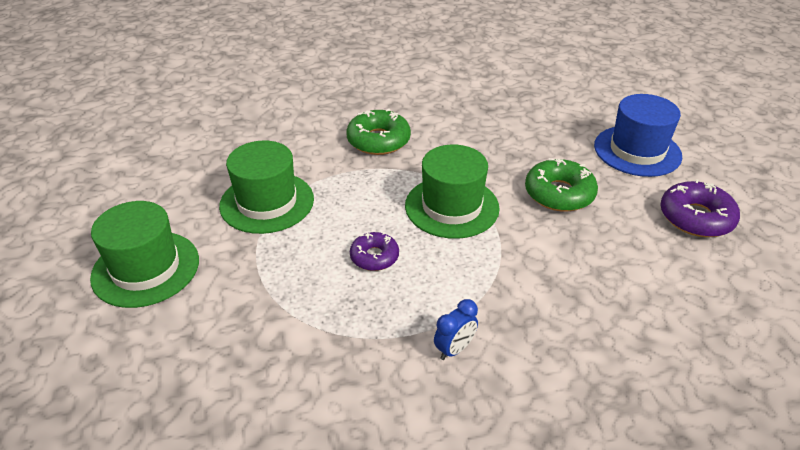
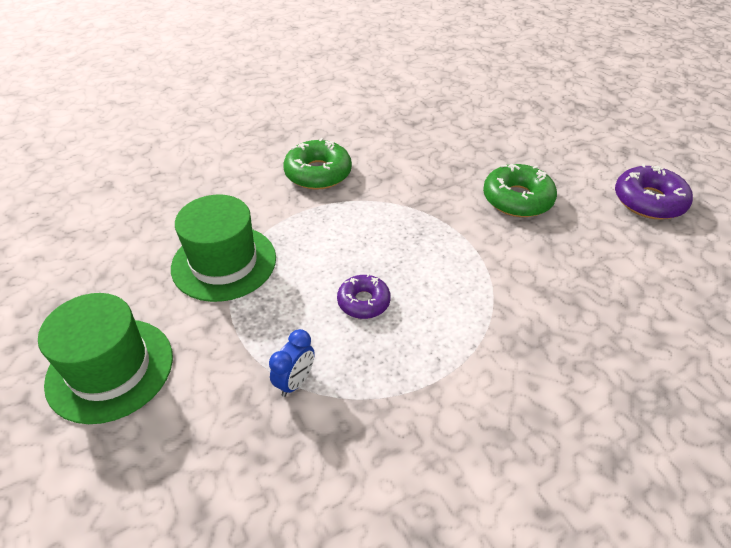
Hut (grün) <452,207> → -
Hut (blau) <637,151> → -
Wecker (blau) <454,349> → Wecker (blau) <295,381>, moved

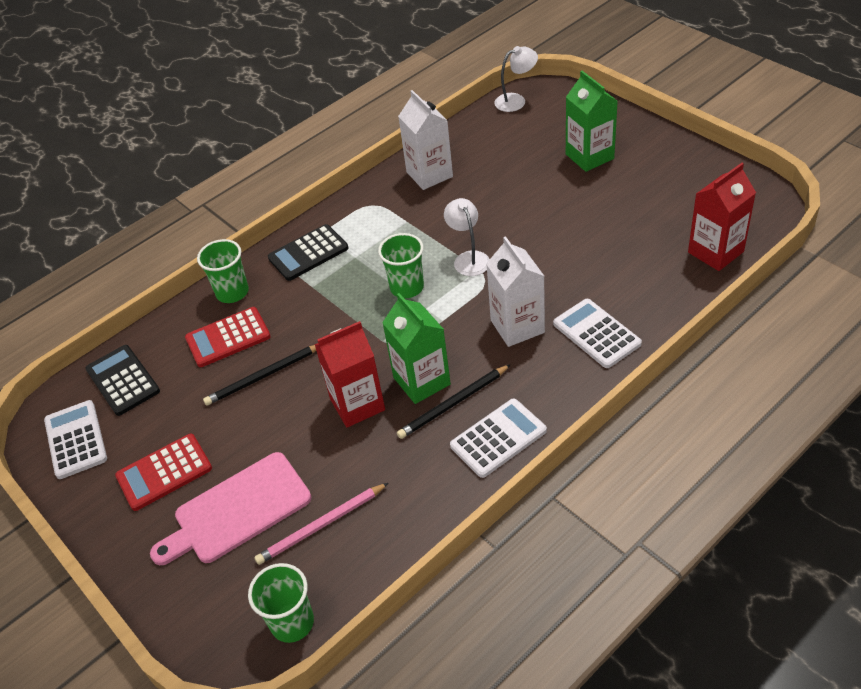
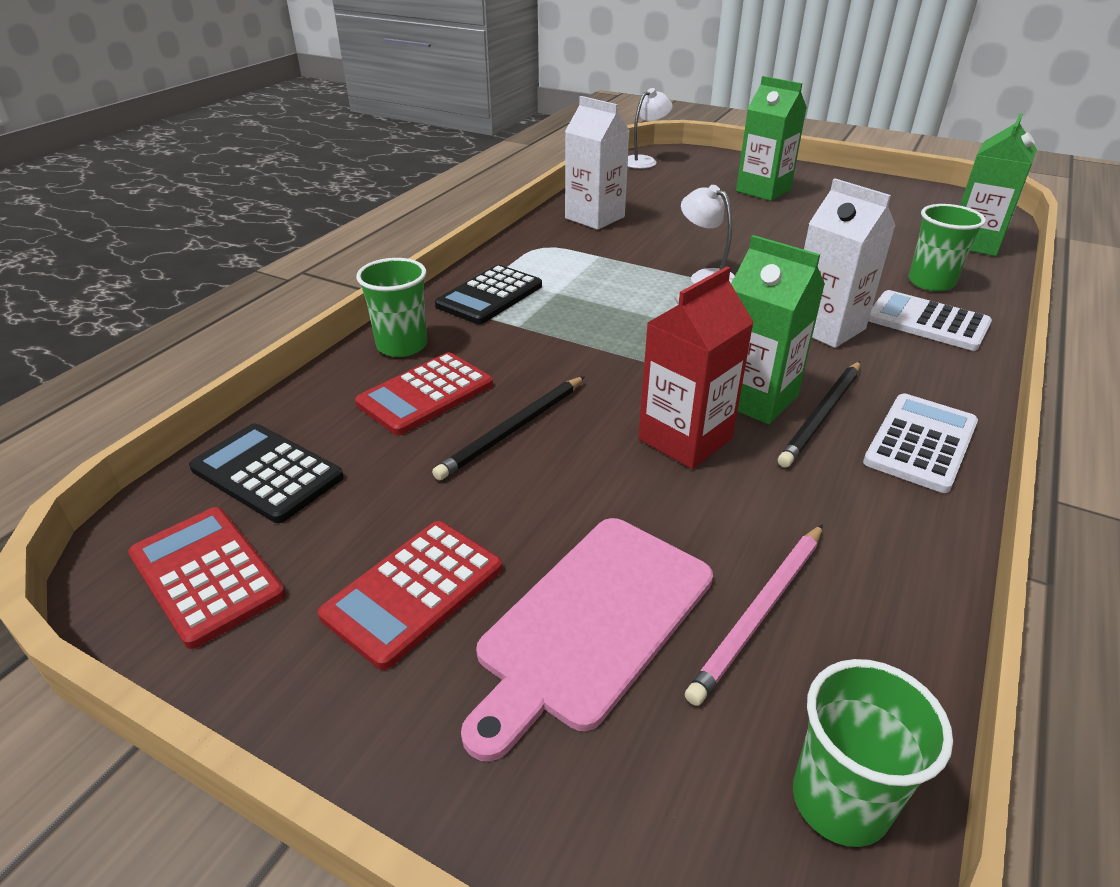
Becher (grün) <407,287> → Becher (grün) <931,282>, moved
Taschenrechner (weiß) <76,440> → Taschenrechner (rot) <206,575>
Getränkekarton (rot) <715,252> → Getränkekarton (grün) <974,243>

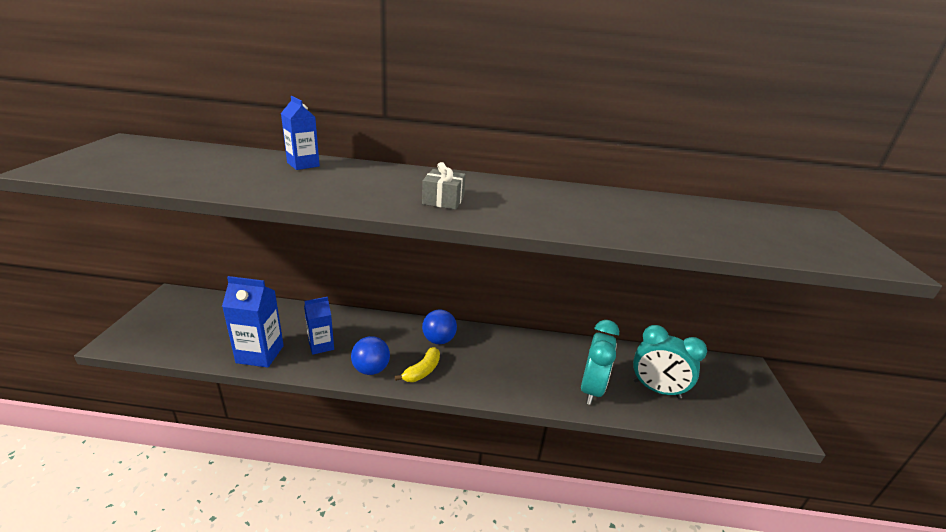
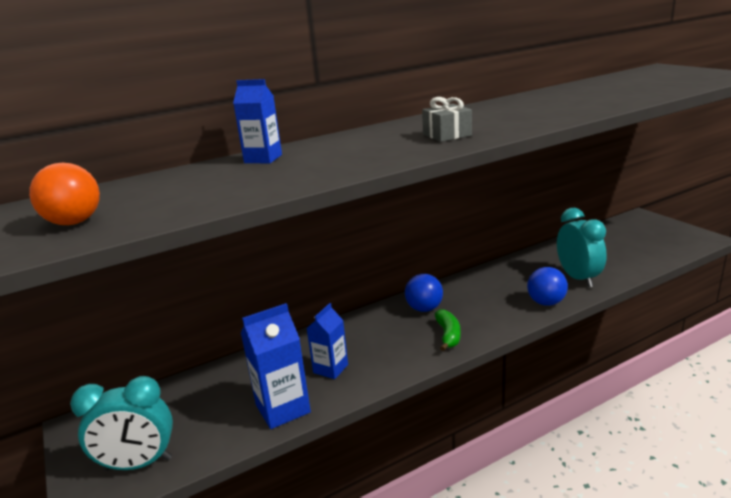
- → Ball (orange) <74,222>
Ball (blau) <371,369> → Ball (blau) <546,302>, moved
Wecker (türkis) <656,389> → Wecker (türkis) <138,464>, moved
Banane (gelb) <422,371> → Banane (grün) <448,335>

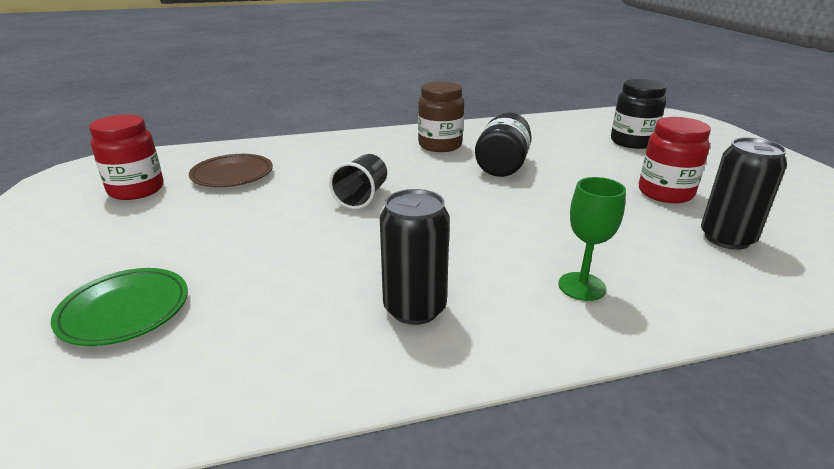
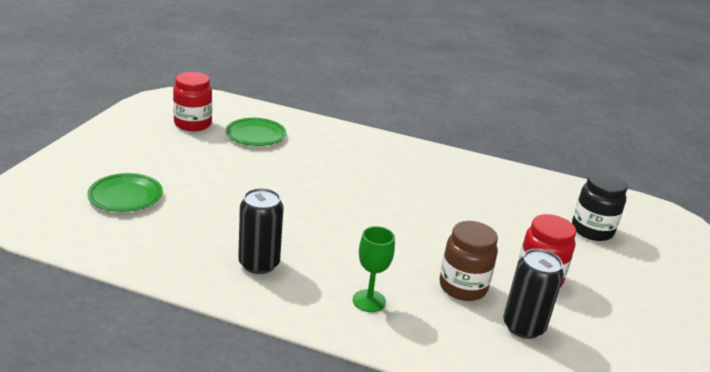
Becher (schwarz) <362,197> → -
Einmachglas (schwarz) <502,166> → -
Einmachglas (braun) <440,145> → Einmachglas (braun) <463,287>, moved
Teller (braun) <232,175> → Teller (grün) <255,135>

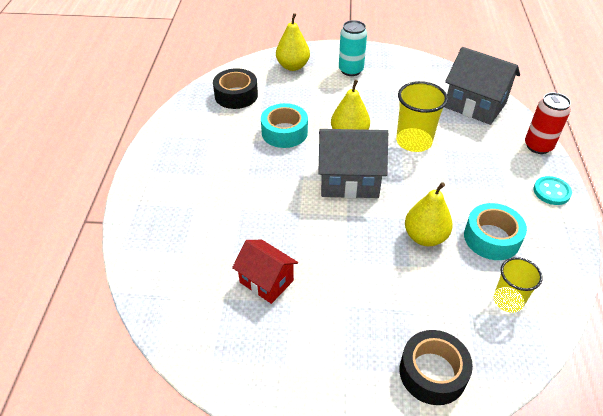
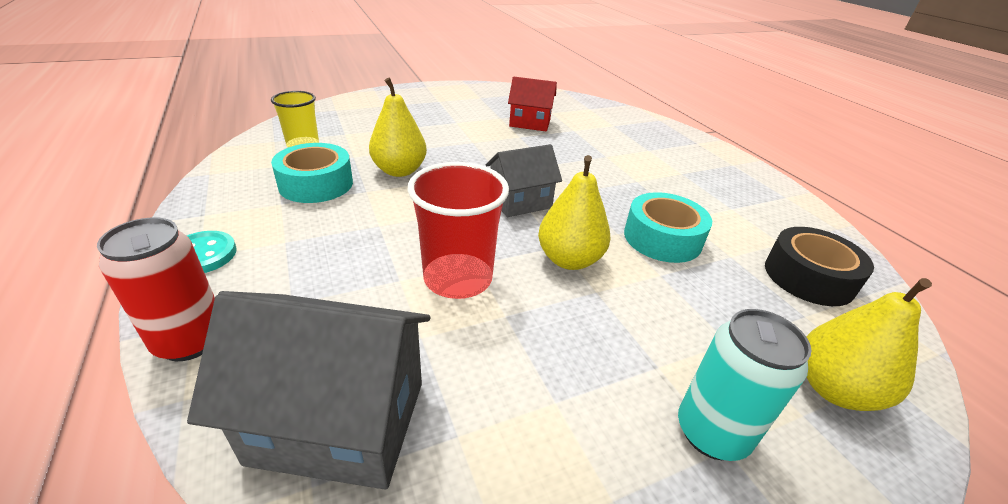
Klebeband (schwarz) <432,373> → -
Becher (gelb) <414,141> → Becher (rot) <458,278>
Haus (grau) <349,180> → Haus (grau) <520,202>, x0.63

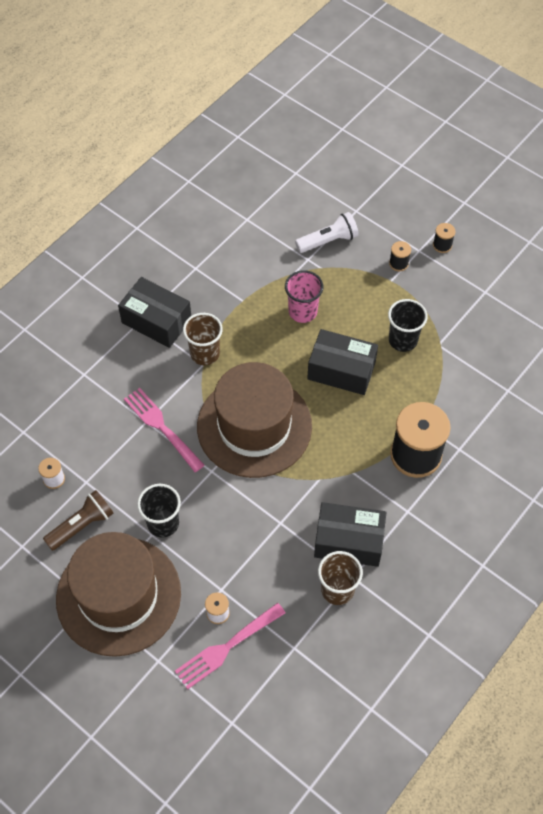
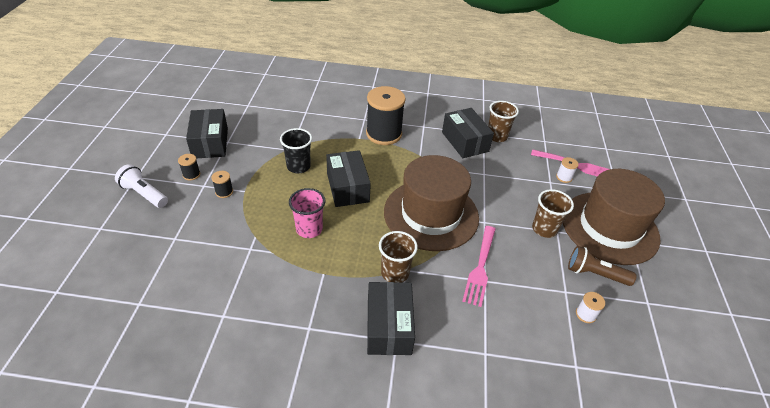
- → Schachtel (schwarz) <210,143>
Taschenlampe (weiß) <328,241> → Taschenlampe (weiß) <144,194>, moved
Becher (schwarz) <163,523> → Becher (braun) <544,229>

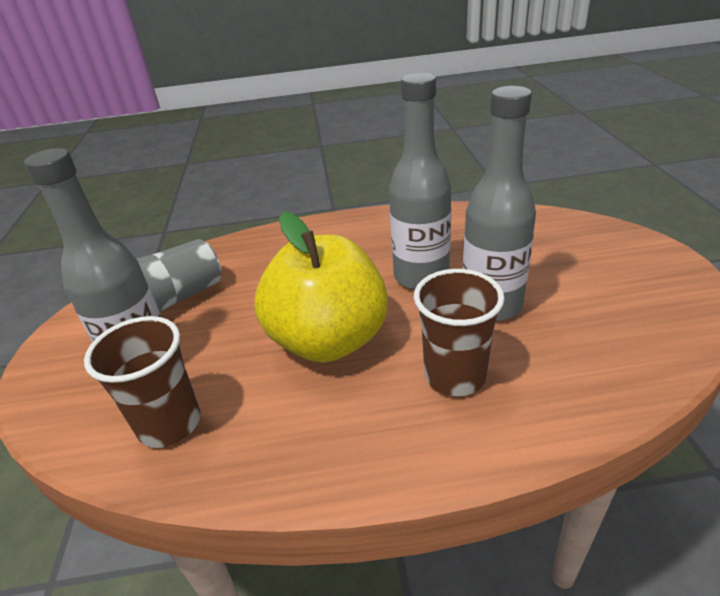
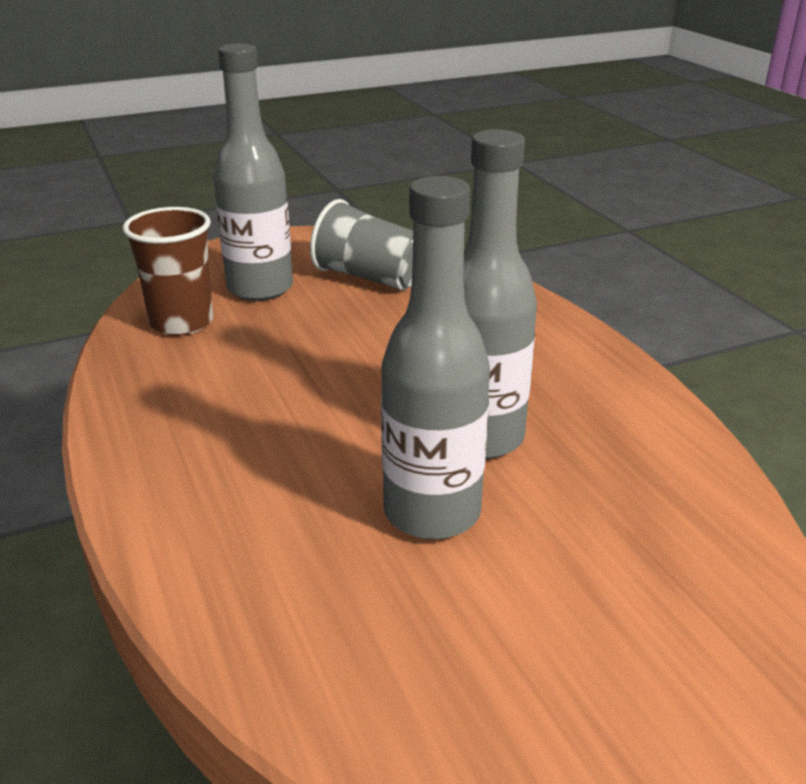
Apfel (gelb) <329,340> → -
Becher (braun) <455,376> → -

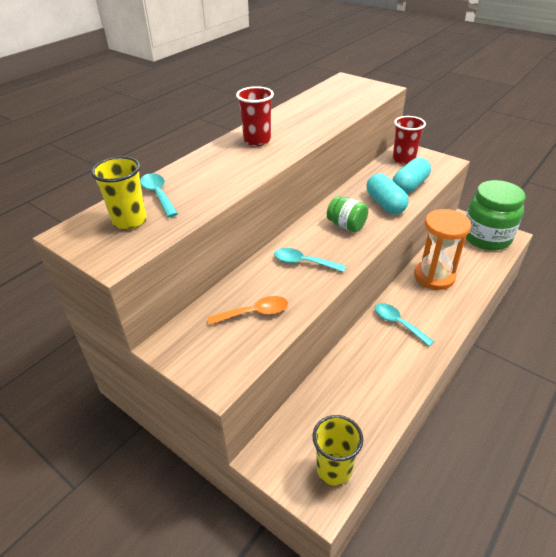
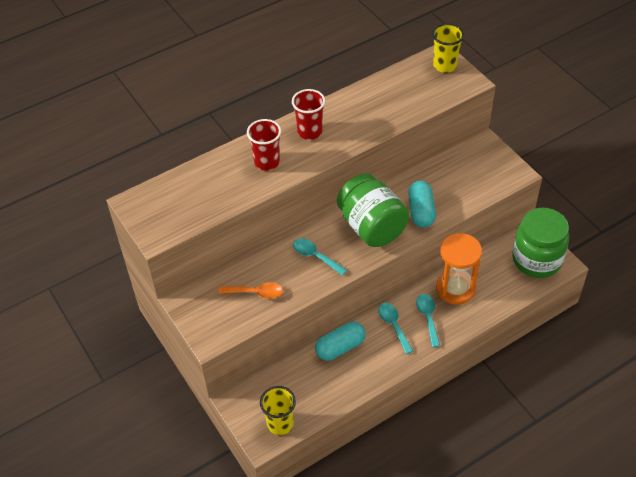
Becher (gelb) <130,221> → Becher (gelb) <445,66>, moved
Löffel (türkis) <158,194> → Löffel (türkis) <428,317>, moved
Kapsel (türkis) <409,186> → Kapsel (türkis) <340,347>, moved
Becher (rot) <403,159> → Becher (rot) <267,162>, moved
Einmachglas (grün) <346,225> → Einmachglas (grün) <372,227>, x1.95

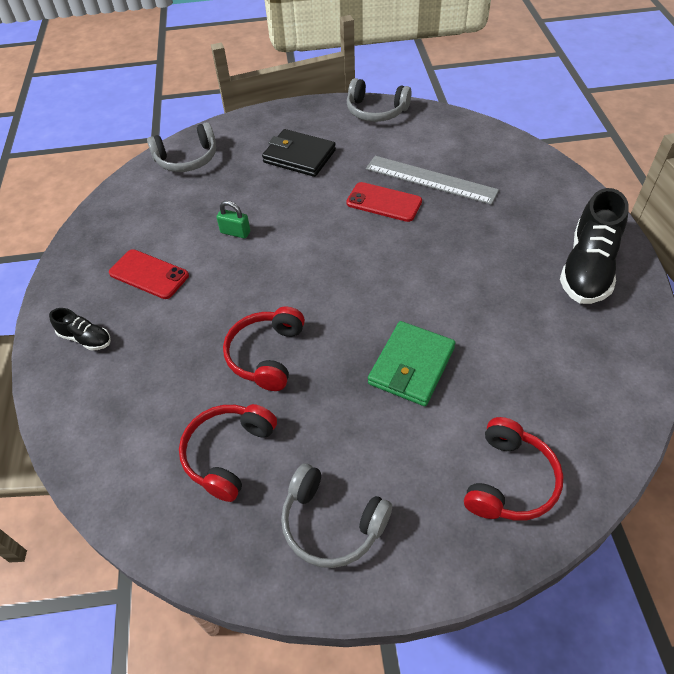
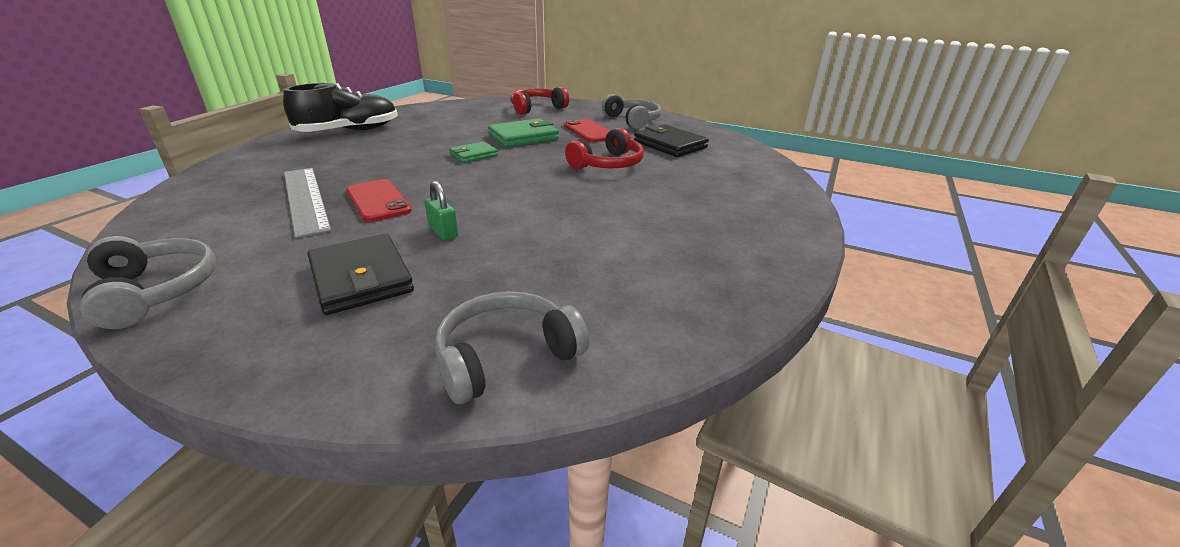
Schuh (schwarz) <85,338> → -
- → Geldbörse (grün) <474,155>
Handy (rot) <149,274> → Handy (rot) <589,131>, moved
Vorhängeschloss (grün) <235,232> → Vorhängeschloss (grün) <443,232>, moved
Kopfhörer (rot) <228,454> → Geldbörse (schwarz) <670,145>
Kopfhörer (grau) <187,159> → Kopfhörer (grau) <506,356>, 45 degrees counterclockwise

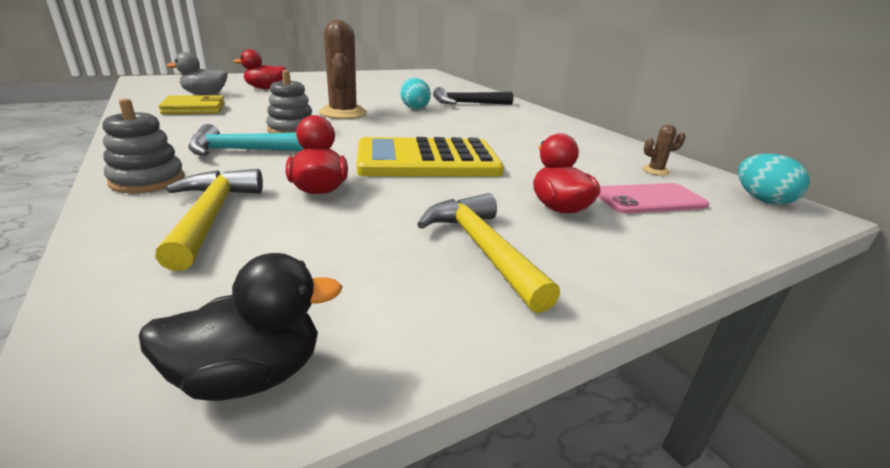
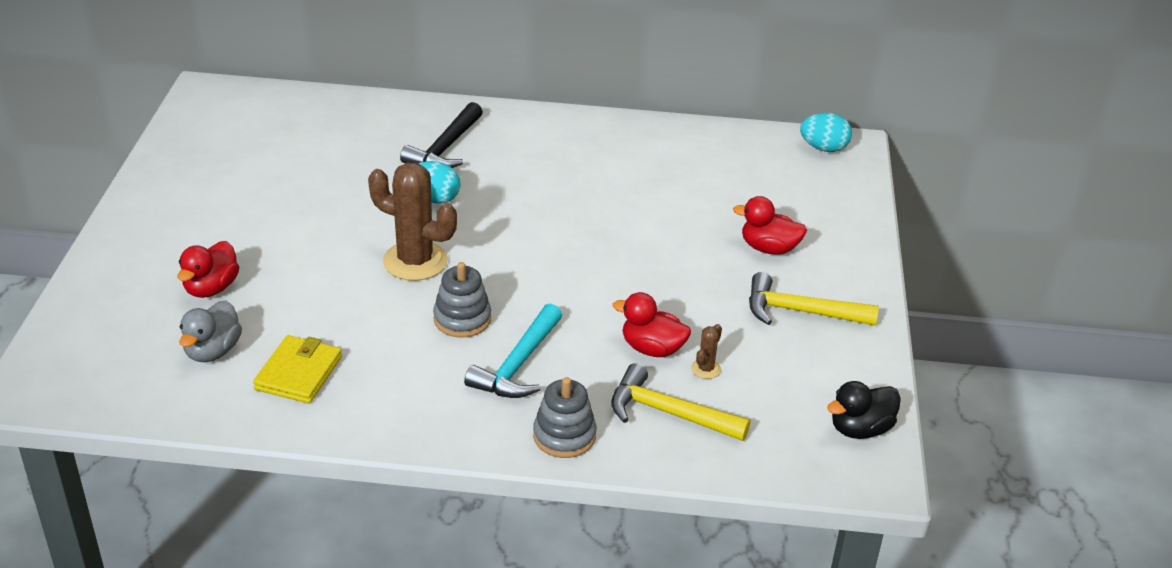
Taschenrechner (gelb) <427,160> → -
Handy (rosa) <649,199> → -
Kaktus (braun) <655,171> → Kaktus (braun) <706,369>, moved
Ente (schwarz) <250,375> → Ente (schwarz) <860,429>, 135 degrees counterclockwise

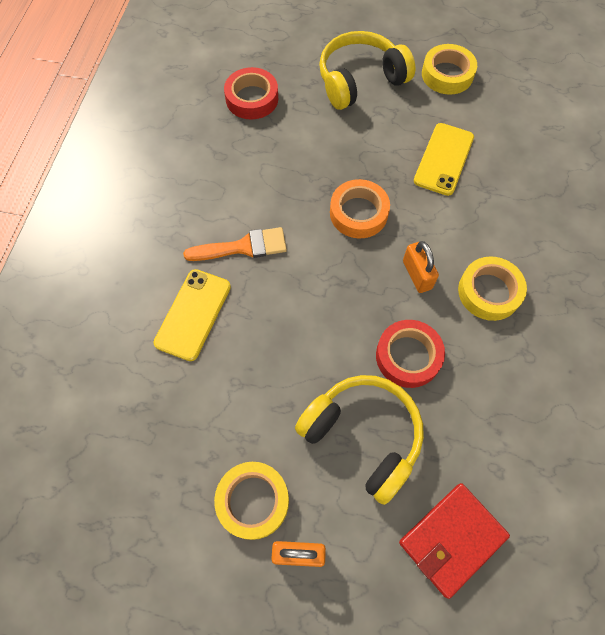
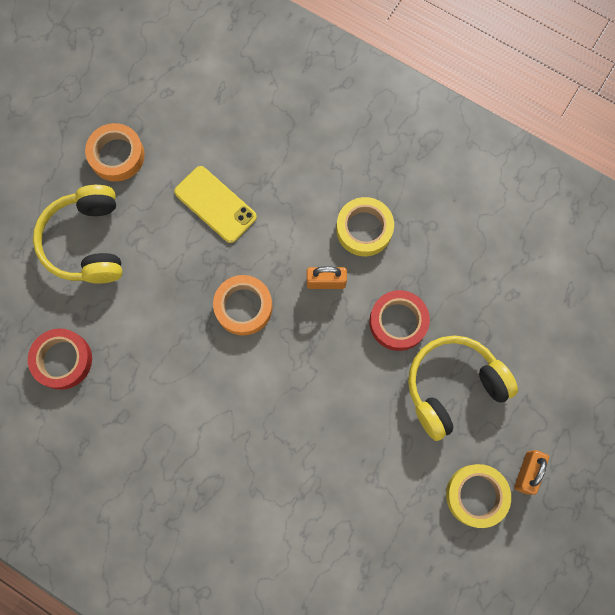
Handy (gelb) <193,314> → -
Pinsel (orange) <243,247> → -
Geldbörse (rot) <451,539> → -
Klebeband (gelb) <447,74> → Klebeband (orange) <117,155>

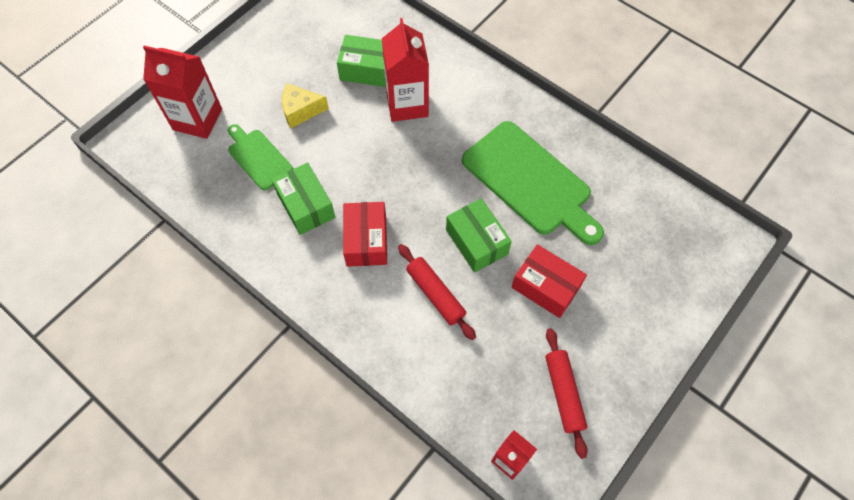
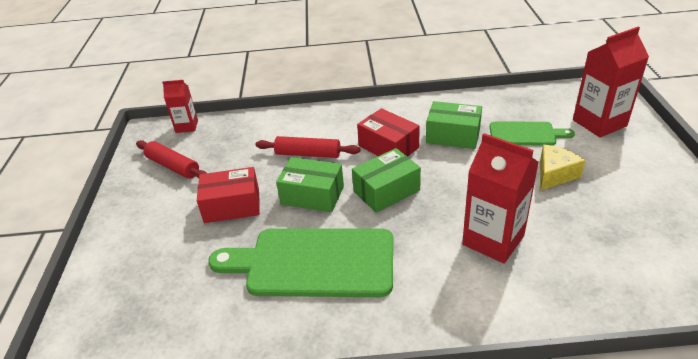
Schachtel (grün) <367,70> → Schachtel (grün) <386,191>, moved

